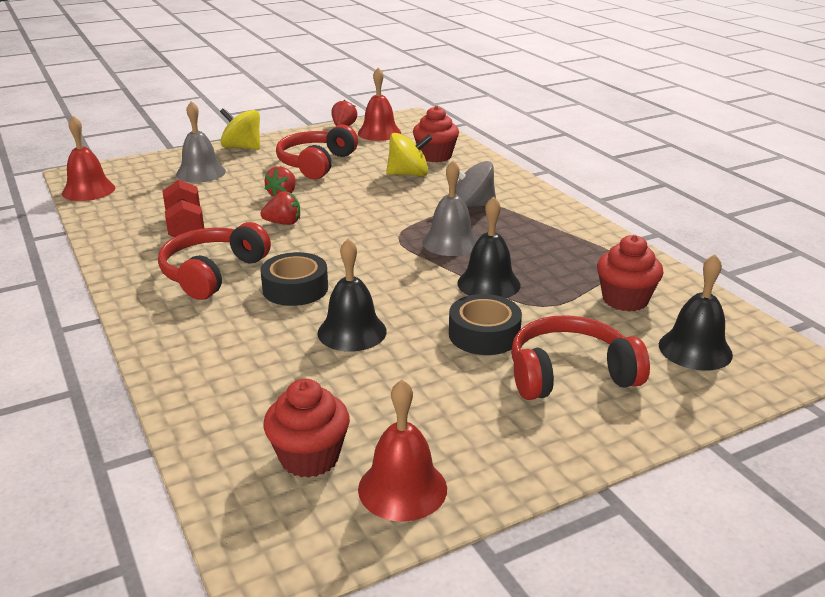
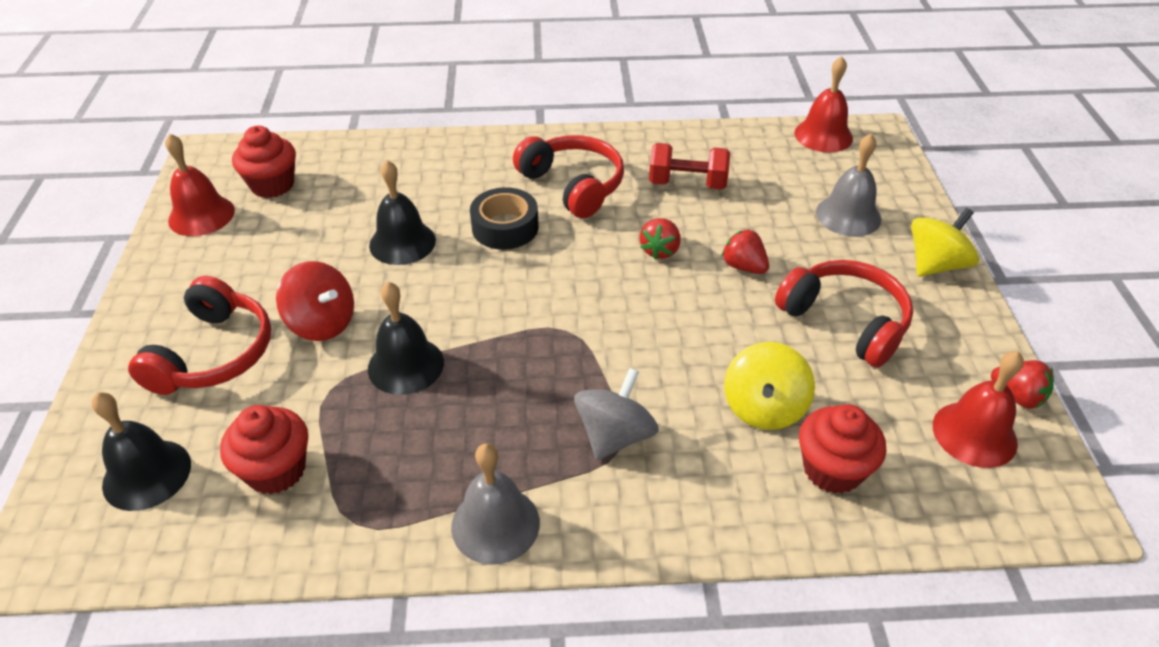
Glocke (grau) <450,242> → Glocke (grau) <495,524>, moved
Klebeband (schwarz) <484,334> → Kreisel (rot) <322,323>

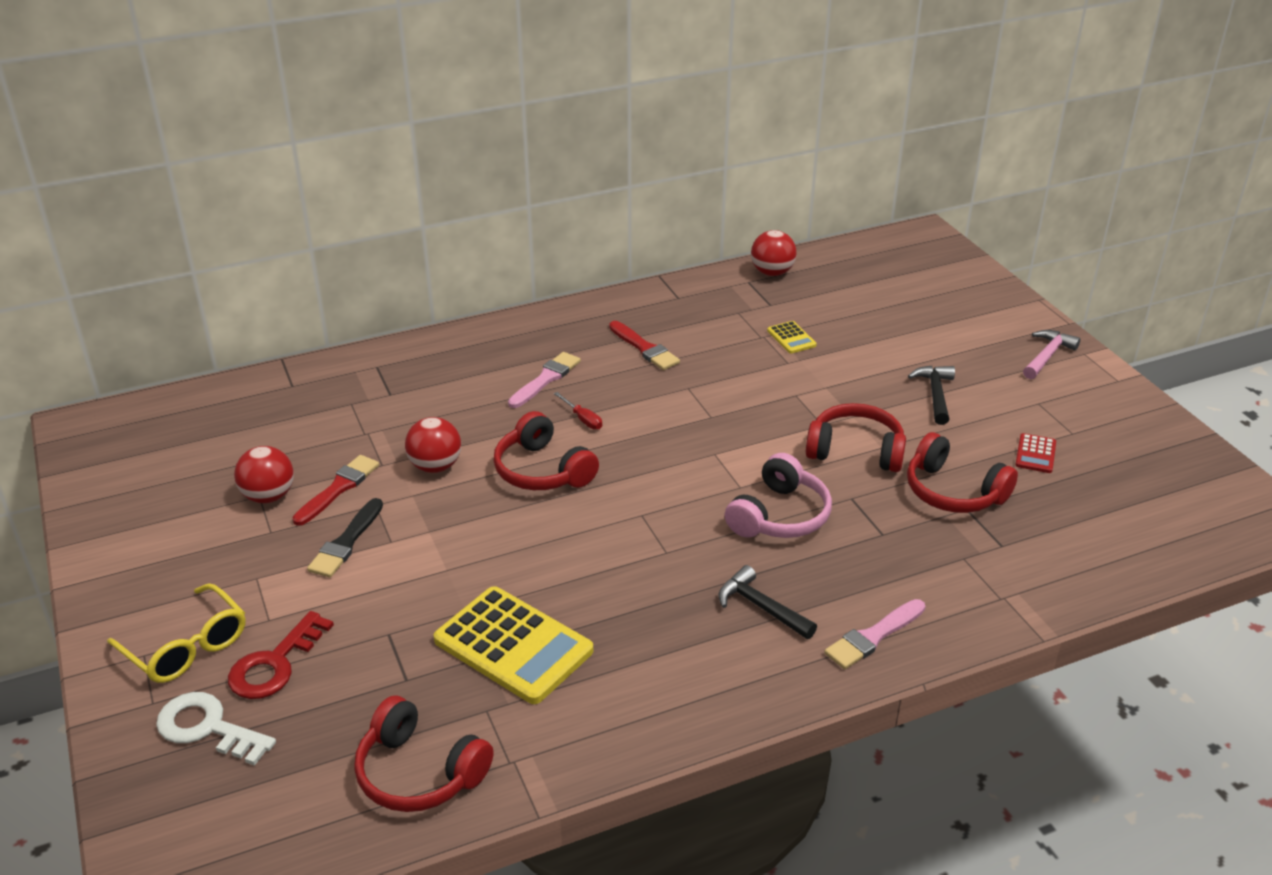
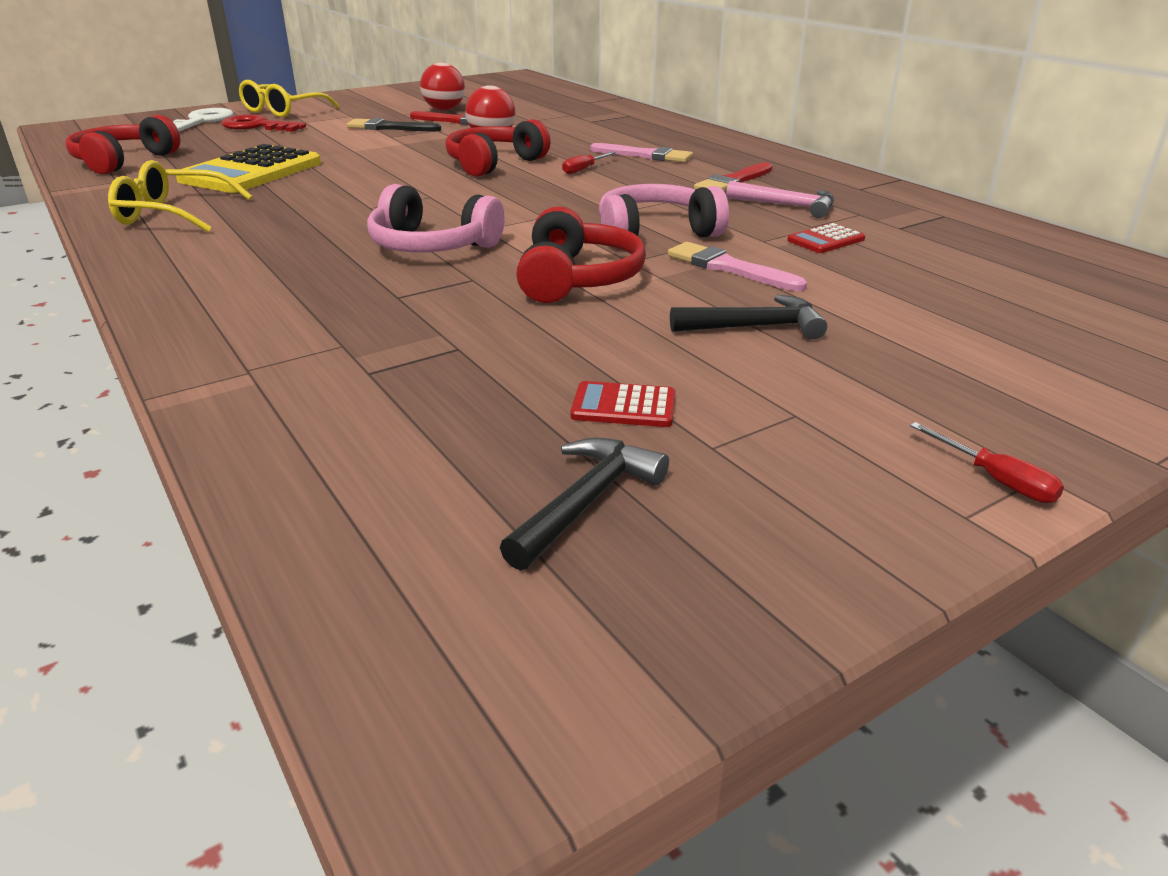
Ball (rot) <772,272> → -
Kopfhörer (rot) <953,492> → -
- → Brille (gelb) <174,214>
- → Kopfhörer (rosa) <655,232>
- → Schraubenzieher (rot) <996,480>
Hammer (schwarz) <761,607> → Hammer (schwarz) <587,502>, moved
Pinsel (rosa) <873,636> → Pinsel (rosa) <729,268>, moved
Hammer (rosa) <1047,356> → Hammer (rosa) <788,206>, moved
Taschenrechner (gelb) <791,338> → Taschenrechner (rot) <825,240>

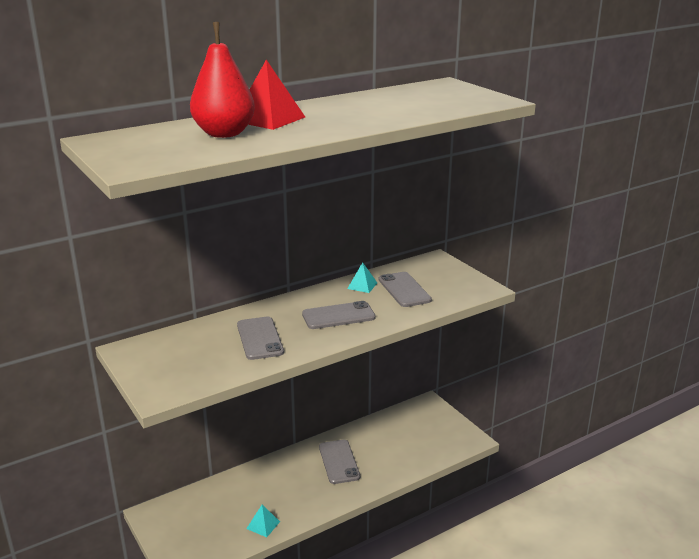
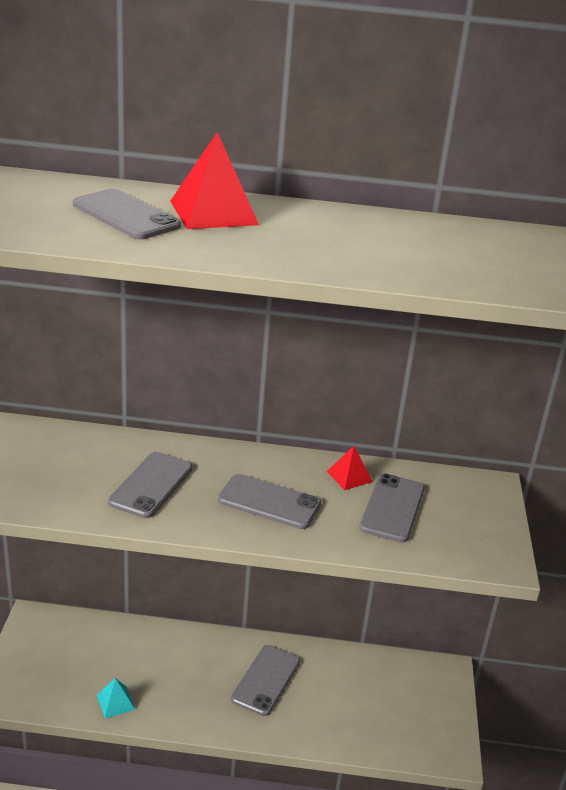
Birne (rot) <224,134> → Handy (grau) <126,215>
Pyramide (türkis) <362,285> → Pyramide (rot) <349,476>

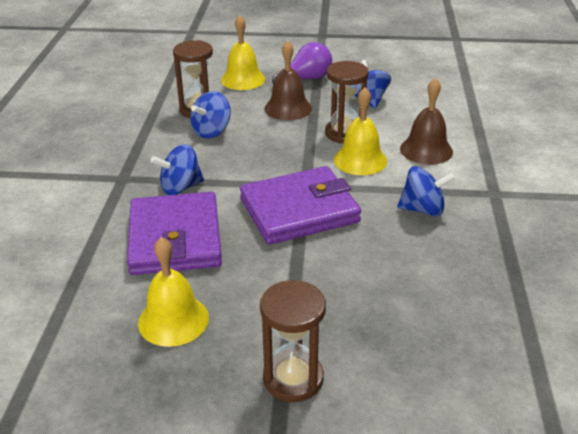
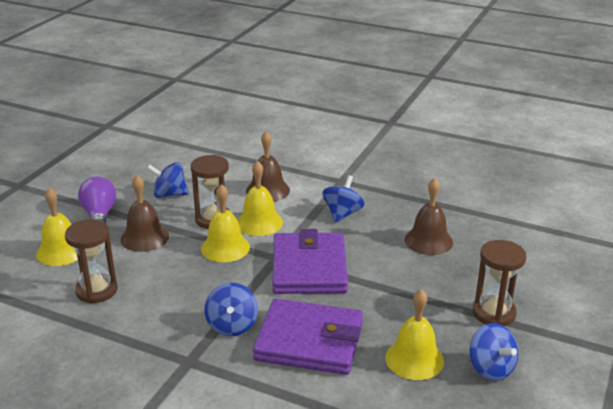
- → Glocke (gelb) <225,247>
- → Glocke (braun) <428,241>
Kreisel (blau) <211,131> → Kreisel (blau) <491,368>, moved

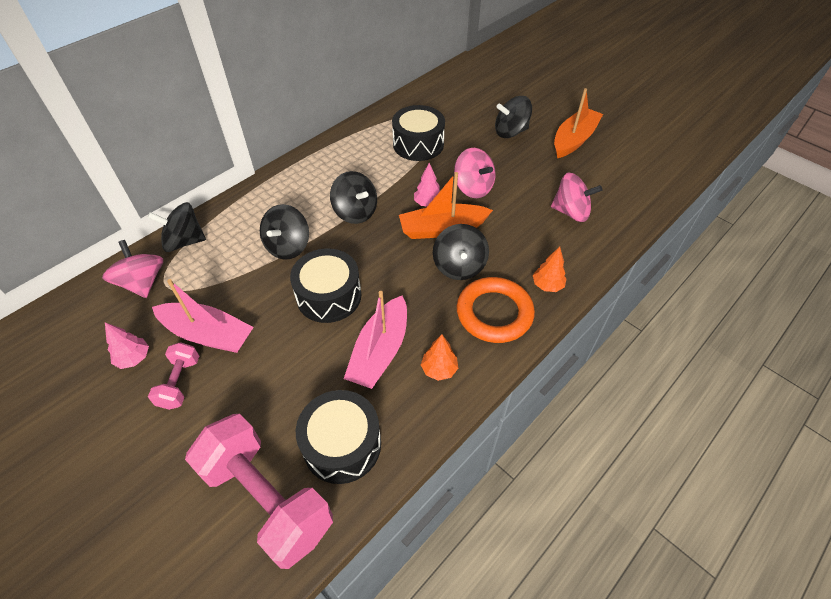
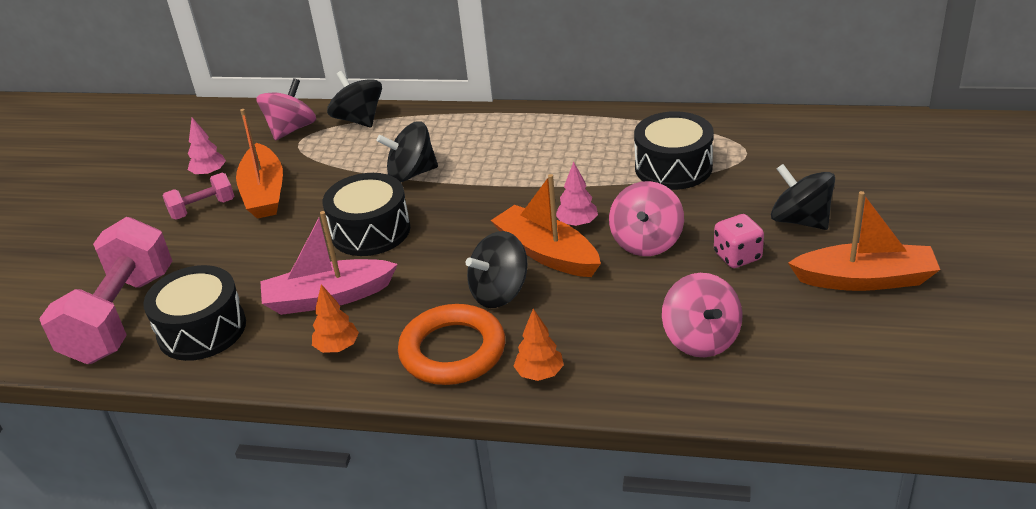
Kreisel (schwarz) <355,212> → -
- → Spielwürfel (rosa) <737,256>
Boot (rosa) <208,334> → Boot (orange) <264,193>

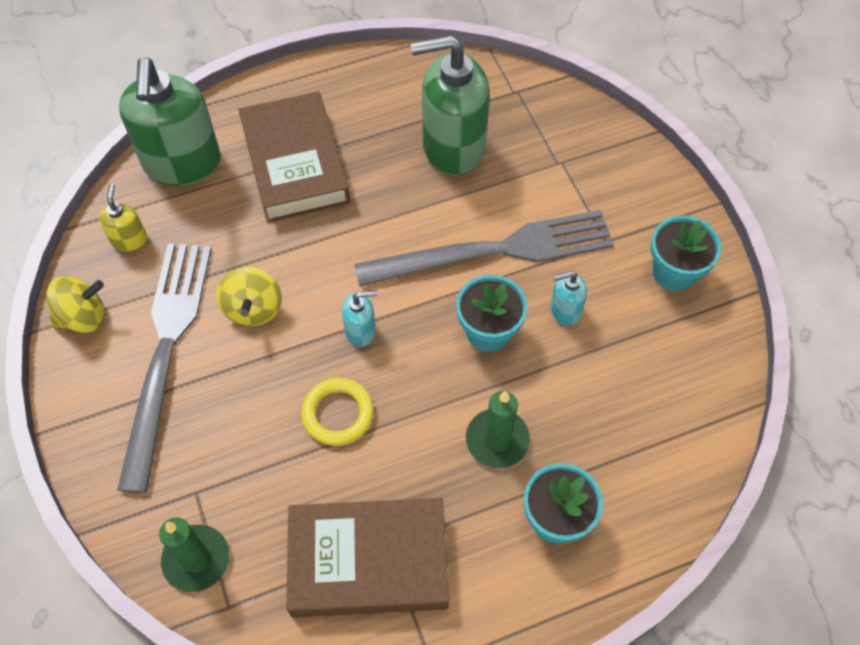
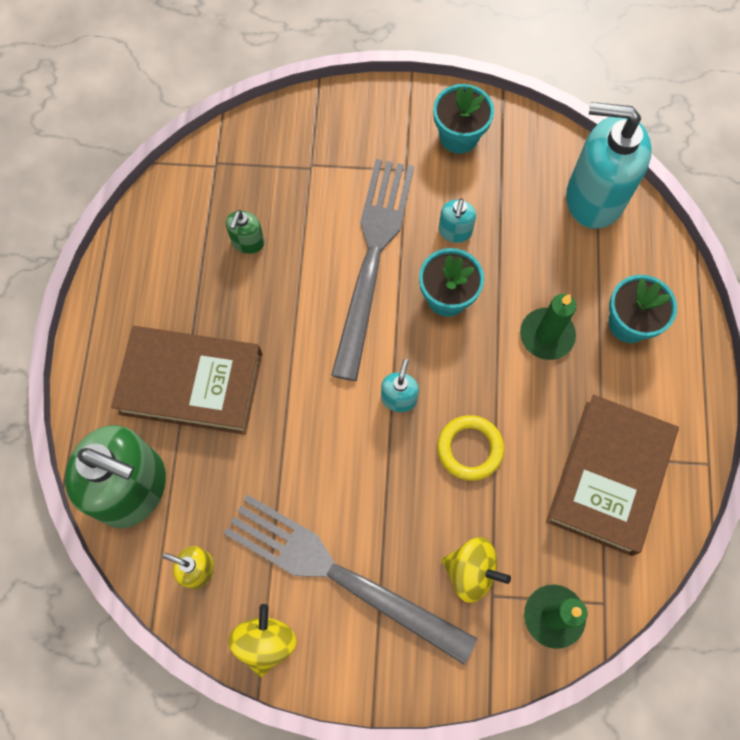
- → Seifenspender (türkis) <594,197>
Kreisel (gelb) <253,309> → Kreisel (gelb) <471,571>, moved
Seifenspender (grün) <452,147> → Seifenspender (grün) <247,242>, x0.45

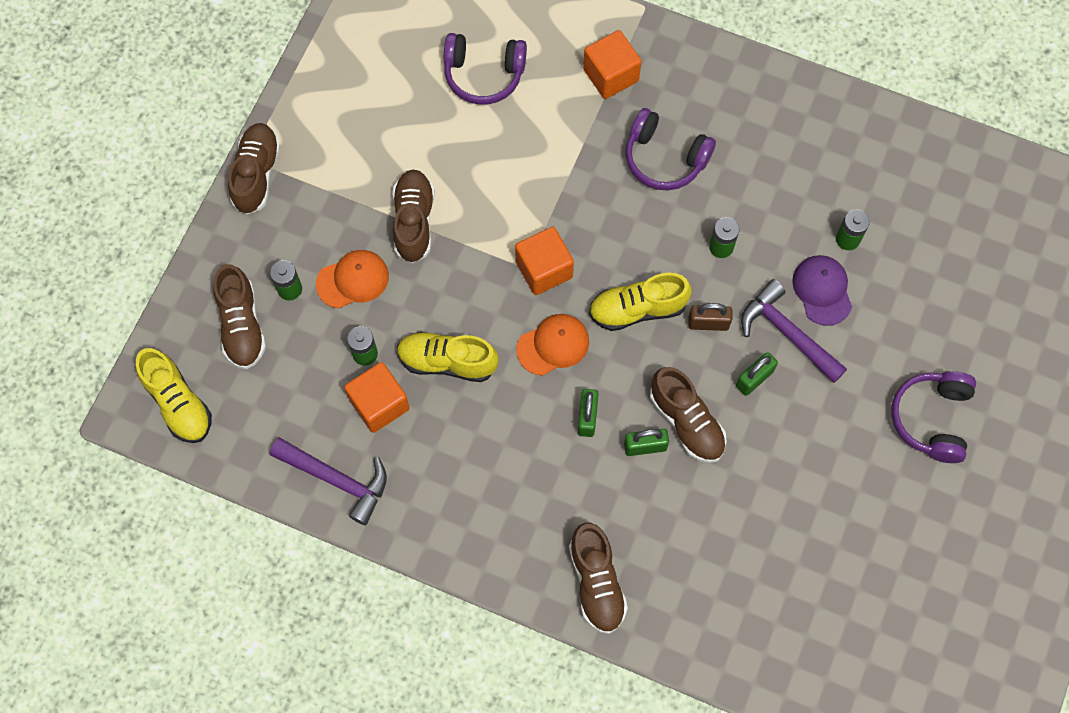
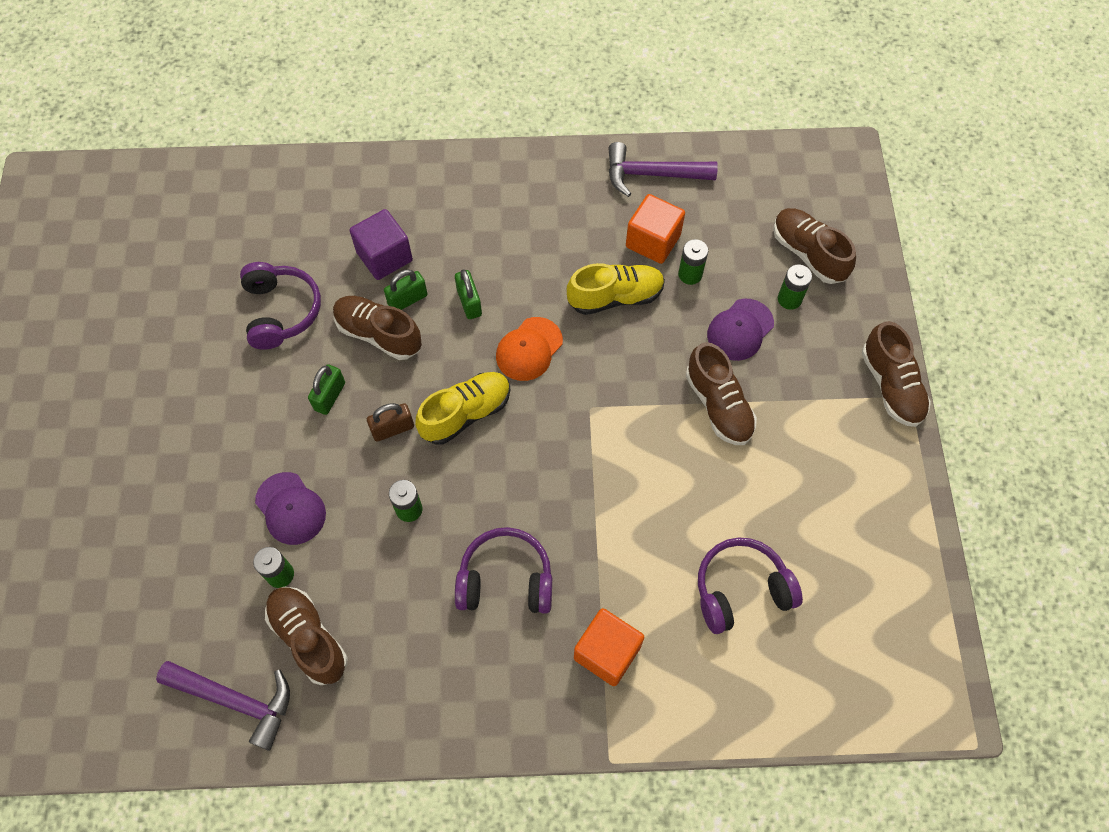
Schuh (gelb) <178,403> → -
Kubus (orange) <544,269> → -
- → Kubus (lila) <384,256>
Schuh (braun) <596,583> → Schuh (braun) <309,638>, moved
Hammer (lila) <786,333> → Hammer (lila) <236,700>, moved
Kopfhörer (lila) <931,419> → Kopfhörer (lila) <281,311>, moved
Kappe (orange) <353,280> → Kappe (lila) <740,330>

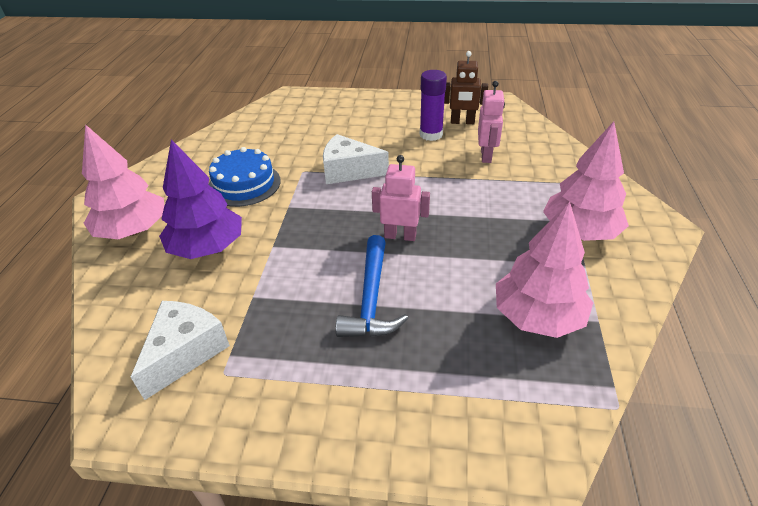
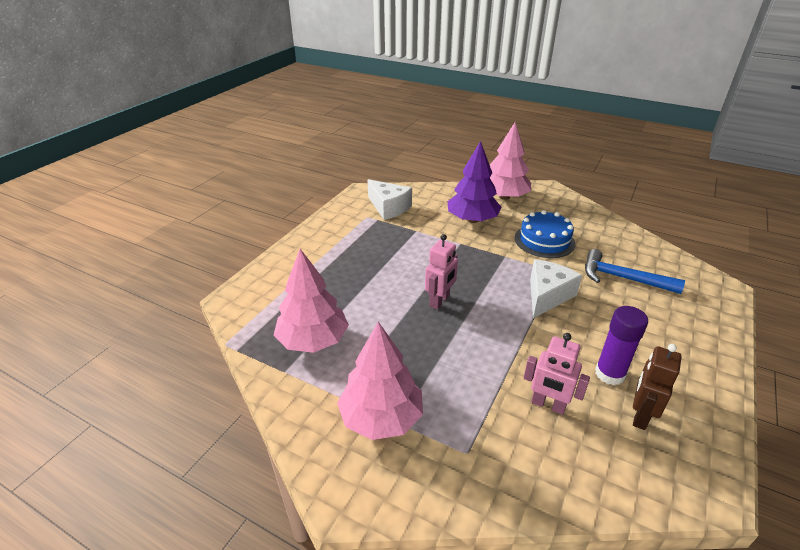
Hammer (blau) <371,298> → Hammer (blau) <622,278>, moved

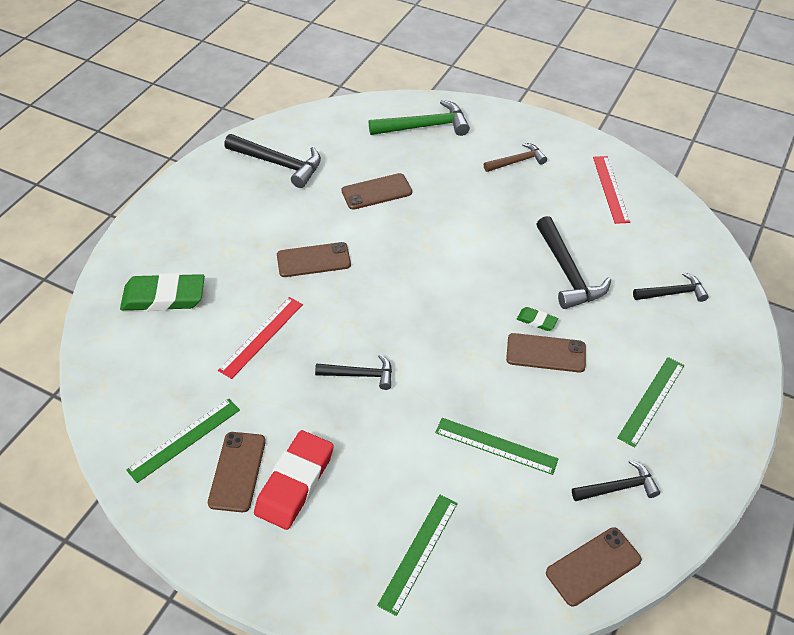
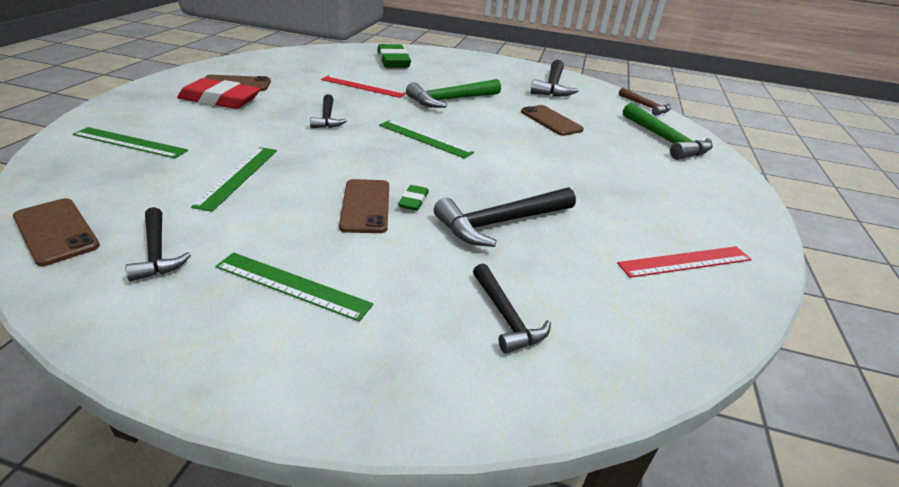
Lineal (grün) <184,439> → Lineal (grün) <425,138>, moved
Hammer (braun) <517,161> → Hammer (braun) <645,106>, moved
Handy (braun) <313,260> → Hammer (grün) <451,100>

